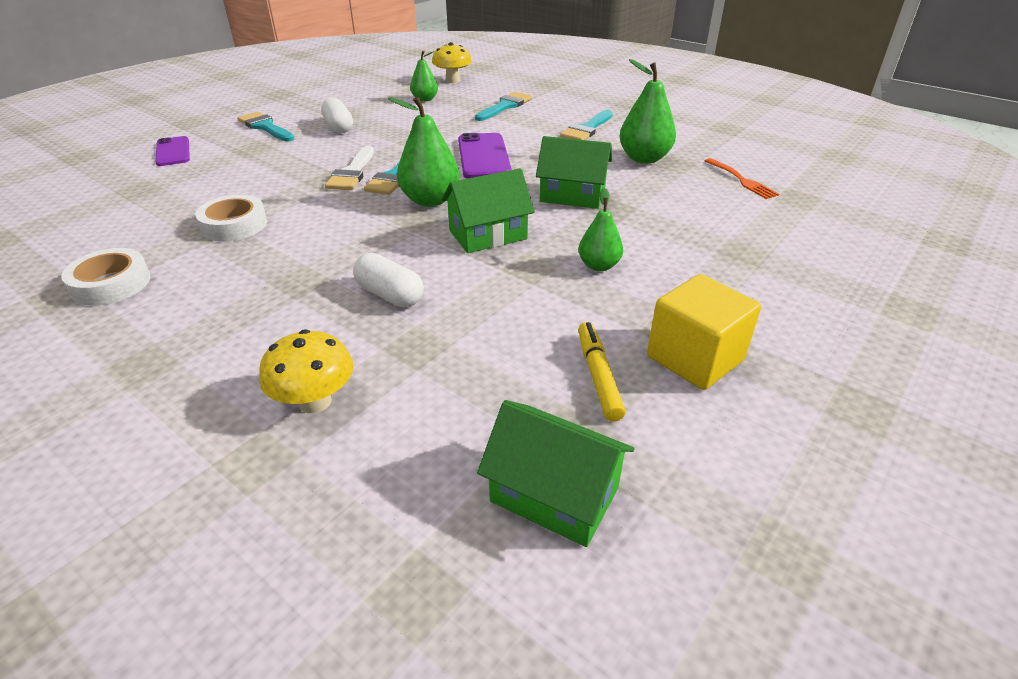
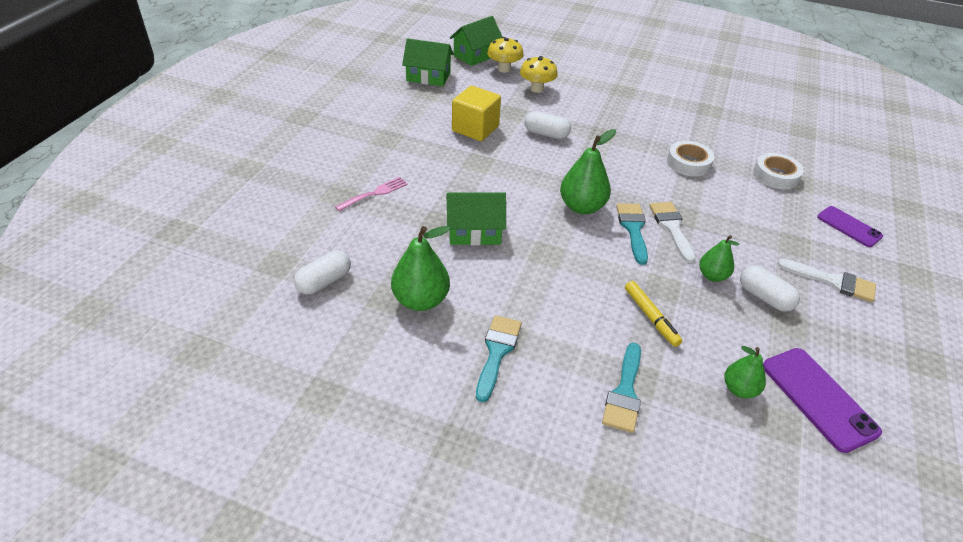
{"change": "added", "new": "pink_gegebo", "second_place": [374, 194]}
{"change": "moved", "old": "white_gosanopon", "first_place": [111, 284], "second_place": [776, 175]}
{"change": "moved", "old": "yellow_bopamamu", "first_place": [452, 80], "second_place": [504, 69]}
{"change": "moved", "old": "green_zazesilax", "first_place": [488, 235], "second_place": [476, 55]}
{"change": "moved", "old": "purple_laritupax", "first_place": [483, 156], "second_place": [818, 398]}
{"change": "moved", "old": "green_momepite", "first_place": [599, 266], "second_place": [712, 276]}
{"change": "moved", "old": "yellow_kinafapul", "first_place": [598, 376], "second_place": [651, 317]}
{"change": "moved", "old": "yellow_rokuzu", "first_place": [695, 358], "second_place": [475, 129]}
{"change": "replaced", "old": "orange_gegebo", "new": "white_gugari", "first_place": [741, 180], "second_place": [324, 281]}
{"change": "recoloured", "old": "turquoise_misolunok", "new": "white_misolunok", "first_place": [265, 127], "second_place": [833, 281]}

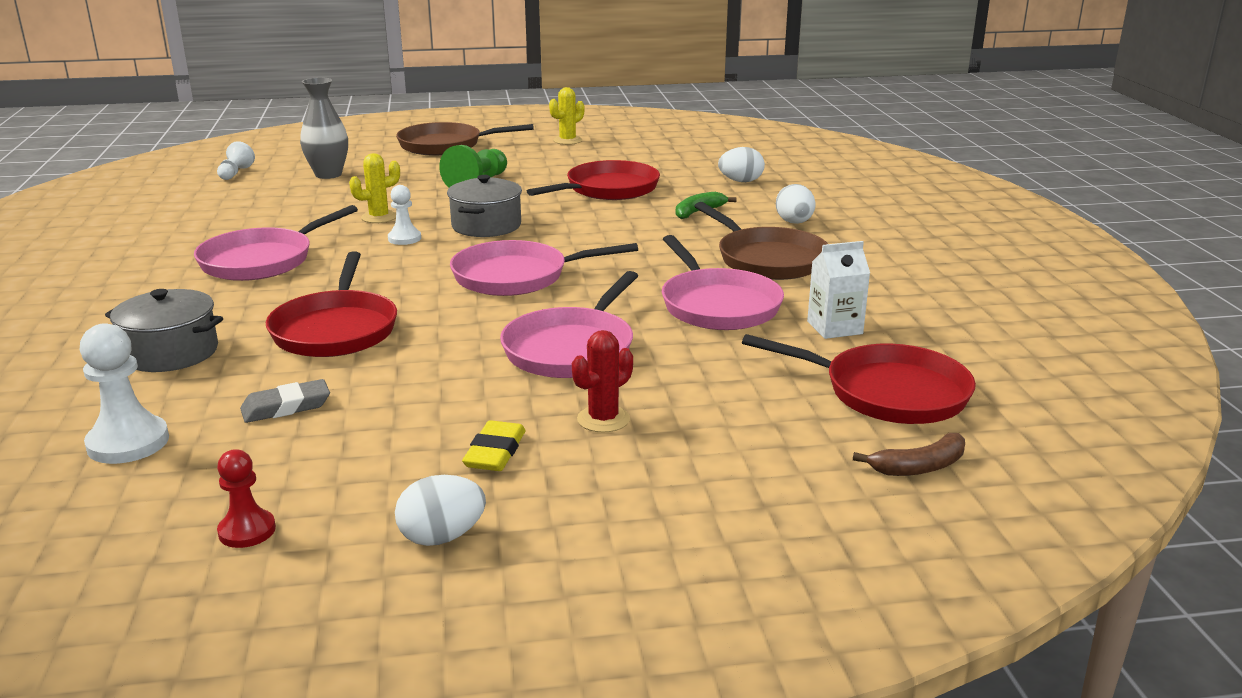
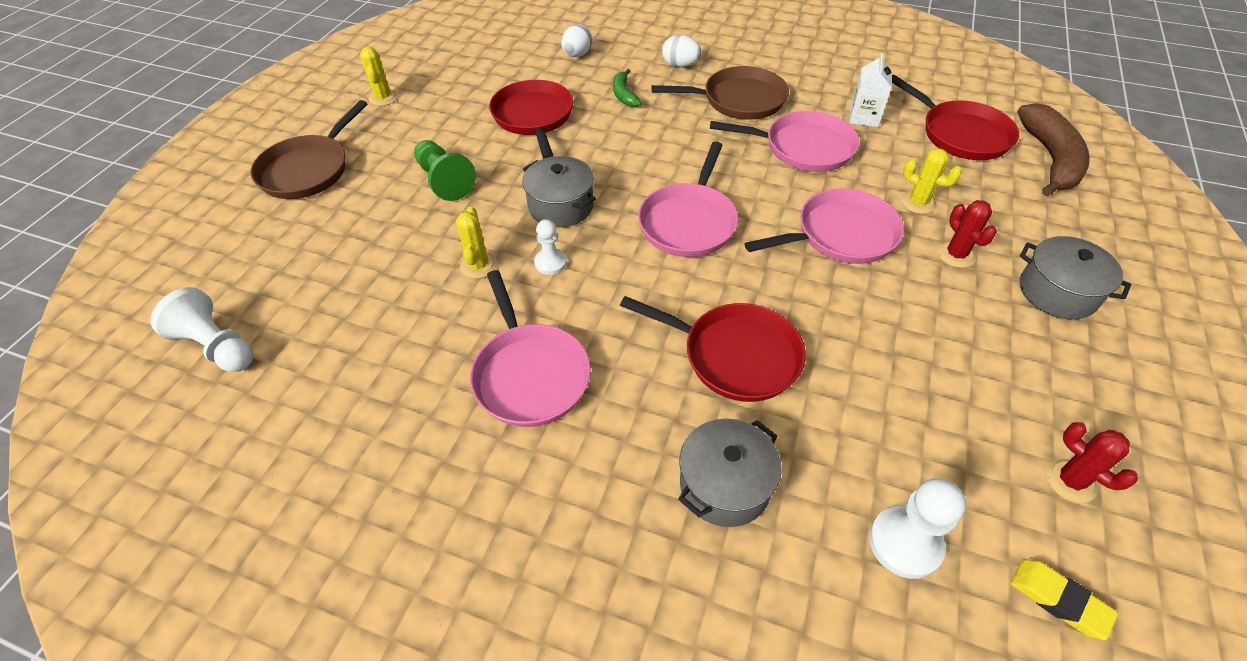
{"change": "removed", "old": "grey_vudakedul", "first_place": [286, 407]}
{"change": "removed", "old": "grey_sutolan", "first_place": [328, 174]}
{"change": "removed", "old": "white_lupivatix", "first_place": [442, 537]}
{"change": "added", "new": "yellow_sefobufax", "second_place": [918, 203]}
{"change": "added", "new": "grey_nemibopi", "second_place": [1057, 292]}
{"change": "moved", "old": "yellow_vudakedul", "first_place": [495, 452], "second_place": [1059, 600]}
{"change": "replaced", "old": "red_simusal", "new": "red_sefobufax", "first_place": [247, 531], "second_place": [1070, 481]}
{"change": "turned", "old": "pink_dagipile", "first_place": [572, 349], "second_place": [840, 235], "degrees": -75}
{"change": "turned", "old": "red_dagipile", "first_place": [887, 393], "second_place": [960, 134], "degrees": 90}
{"change": "resized", "old": "white_simusal", "first_place": [235, 173], "second_place": [217, 346], "factor": 1.59}
{"change": "resized", "old": "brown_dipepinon", "first_place": [919, 467], "second_place": [1050, 159], "factor": 1.97}

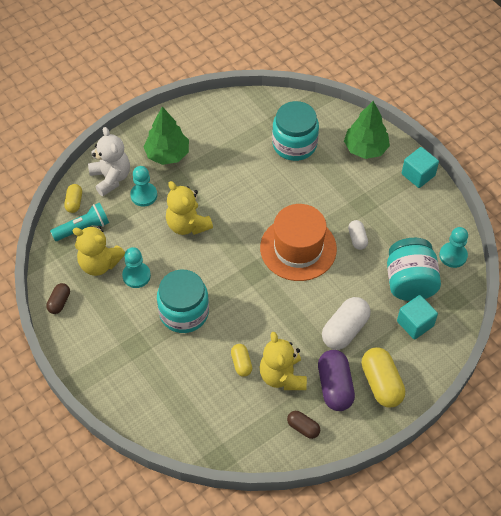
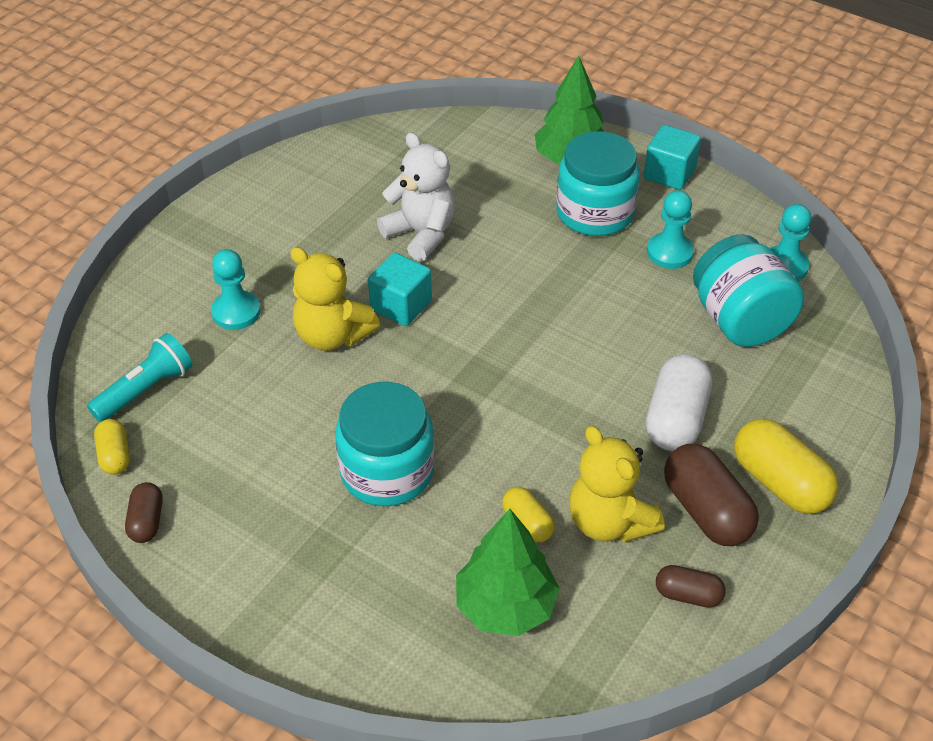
{"change": "removed", "old": "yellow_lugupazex", "first_place": [99, 263]}
{"change": "removed", "old": "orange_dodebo", "first_place": [298, 248]}
{"change": "removed", "old": "white_gugari", "first_place": [357, 239]}
{"change": "moved", "old": "yellow_gugari", "first_place": [74, 202], "second_place": [115, 456]}
{"change": "moved", "old": "white_lugupazex", "first_place": [111, 178], "second_place": [421, 234]}
{"change": "moved", "old": "turquoise_simusal", "first_place": [136, 276], "second_place": [670, 252]}
{"change": "moved", "old": "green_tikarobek", "first_place": [167, 154], "second_place": [505, 606]}
{"change": "moved", "old": "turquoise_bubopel", "first_place": [294, 144], "second_place": [595, 213]}
{"change": "moved", "old": "turquoise_rokuzu", "first_place": [415, 323], "second_place": [401, 305]}
{"change": "recoloured", "old": "purple_gugari", "new": "brown_gugari", "first_place": [335, 386], "second_place": [706, 511]}

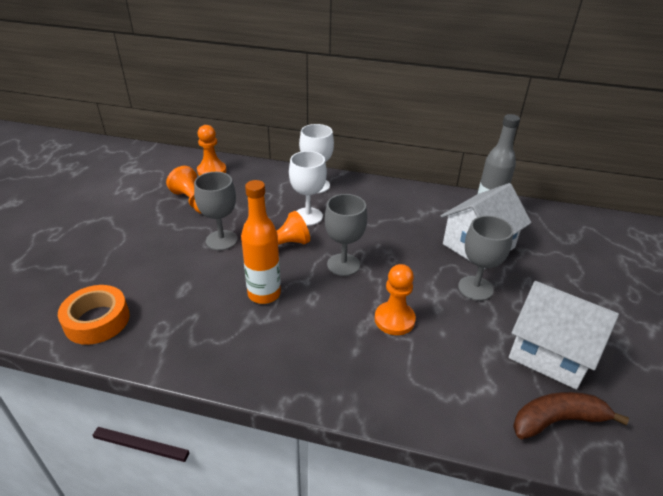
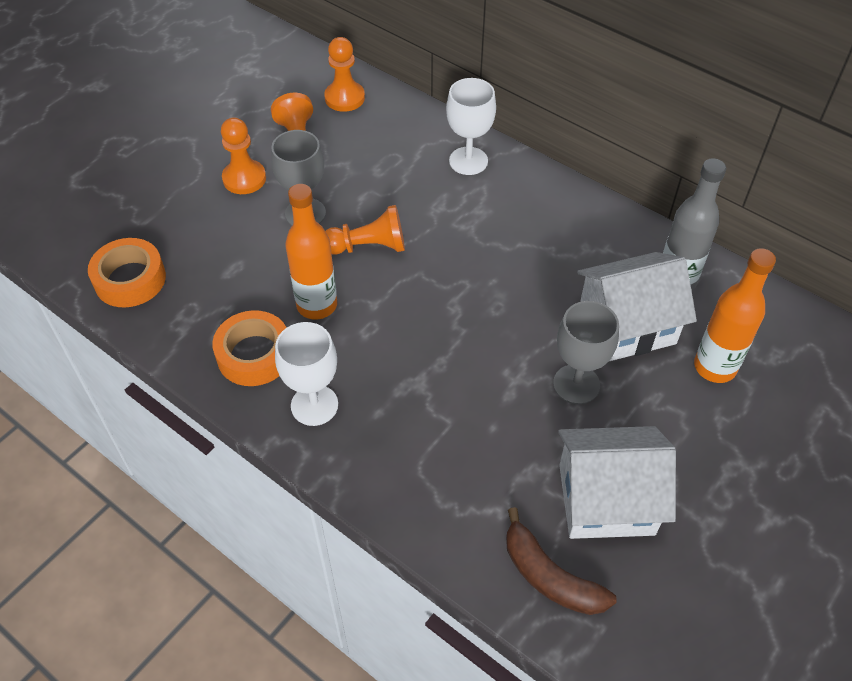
{"change": "removed", "old": "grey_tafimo", "first_place": [343, 264]}
{"change": "added", "new": "orange_gosanopon", "second_place": [254, 355]}
{"change": "added", "new": "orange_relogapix", "second_place": [714, 367]}
{"change": "moved", "old": "white_tafimo", "first_place": [308, 216], "second_place": [314, 405]}
{"change": "moved", "old": "orange_simusal", "first_place": [394, 319], "second_place": [244, 178]}
{"change": "turned", "old": "white_zazesilax", "first_place": [550, 352], "second_place": [606, 499], "degrees": -60}
{"change": "turned", "old": "brown_dipepinon", "first_place": [557, 420], "second_place": [550, 576], "degrees": -150}

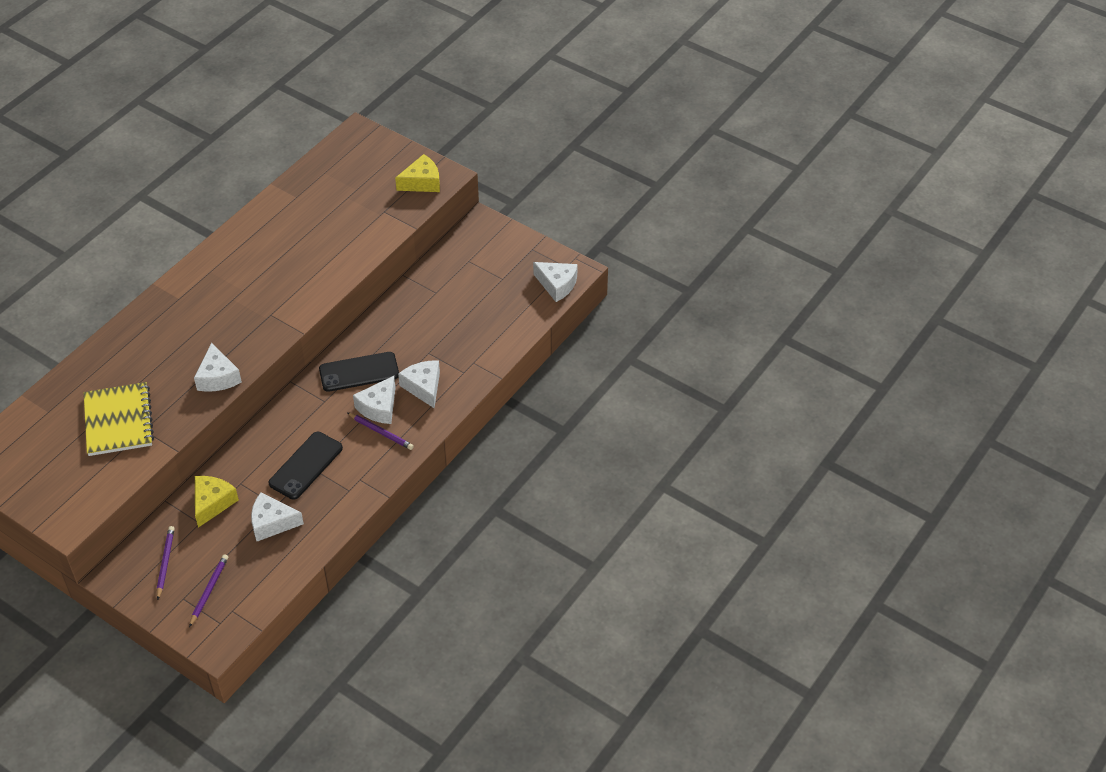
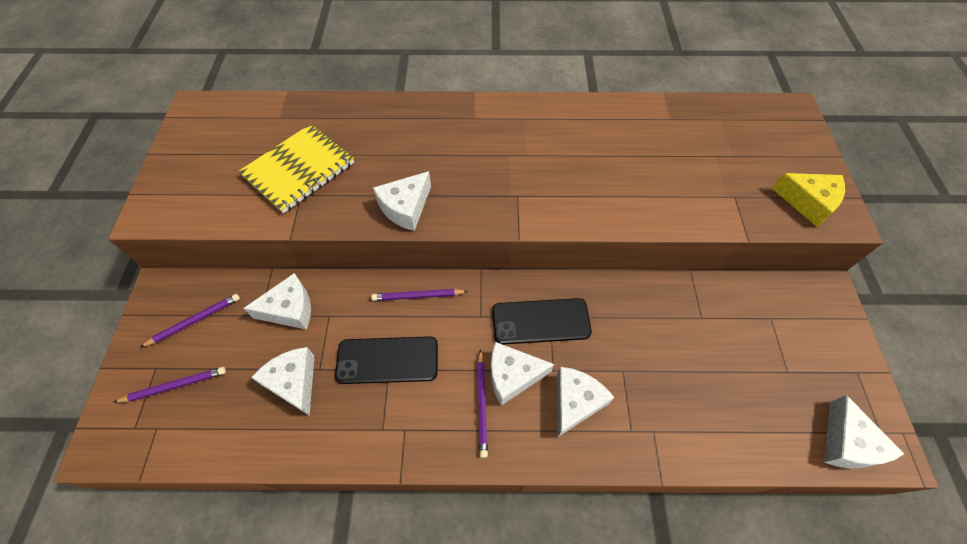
{"change": "added", "new": "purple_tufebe", "second_place": [418, 296]}
{"change": "recoloured", "old": "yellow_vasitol", "new": "white_vasitol", "first_place": [212, 503], "second_place": [290, 309]}
{"change": "turned", "old": "black_laritupax", "first_place": [359, 372], "second_place": [541, 321], "degrees": -45}

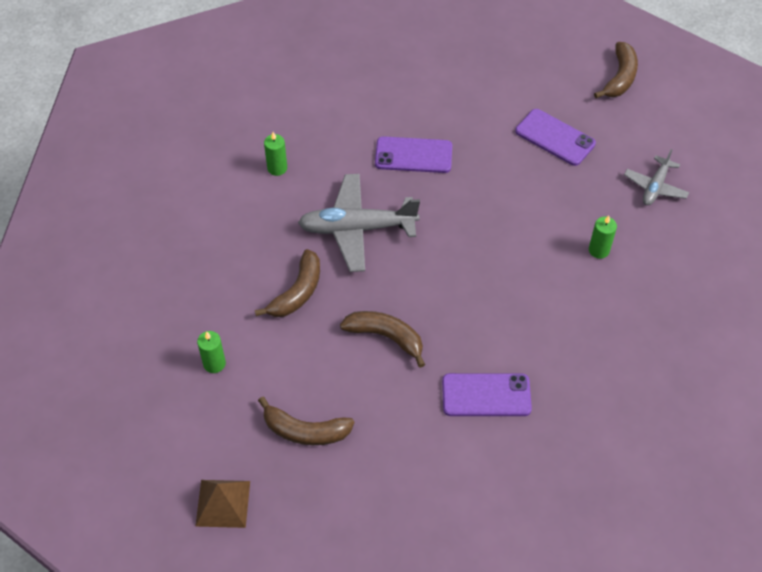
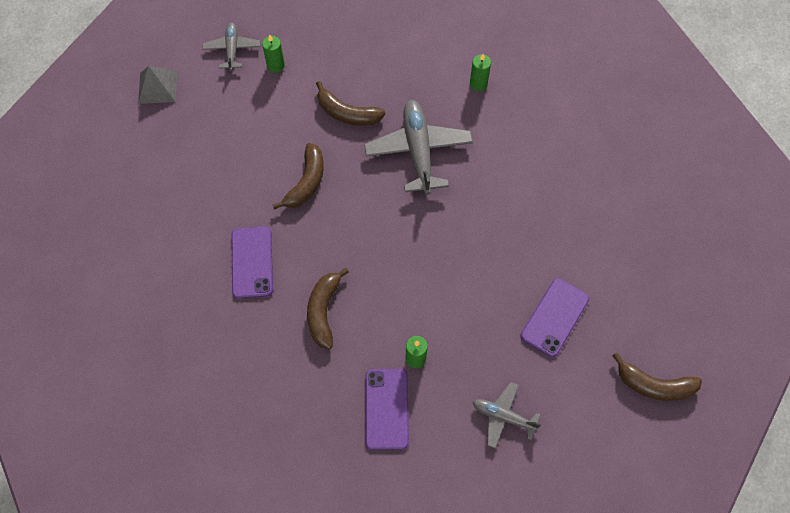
{"change": "added", "new": "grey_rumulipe", "second_place": [232, 49]}
{"change": "moved", "old": "brown_dipepinon", "first_place": [305, 431], "second_place": [323, 311]}
{"change": "moved", "old": "purple_laritupax", "first_place": [413, 155], "second_place": [386, 409]}
{"change": "recoloured", "old": "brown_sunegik", "new": "grey_sunegik", "first_place": [223, 503], "second_place": [157, 87]}

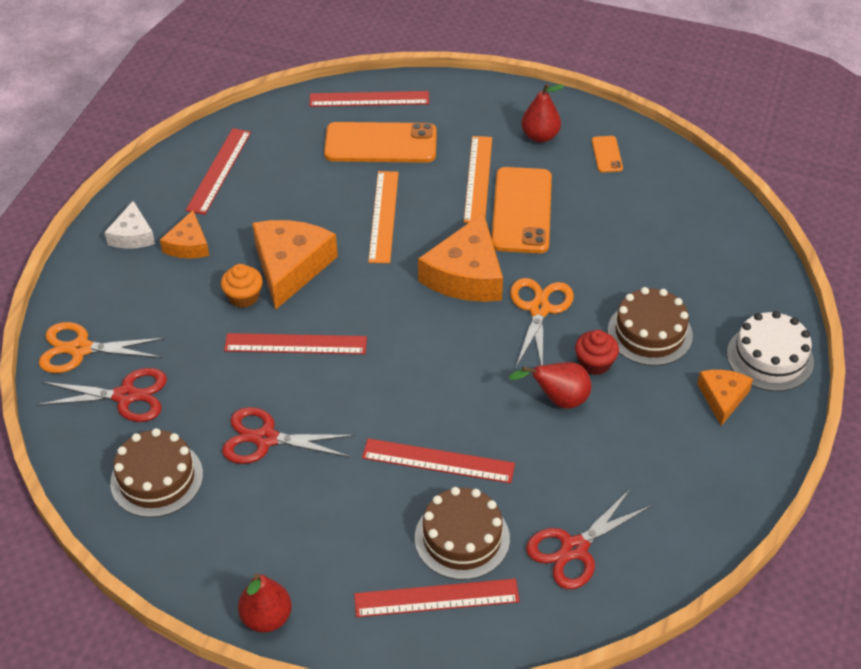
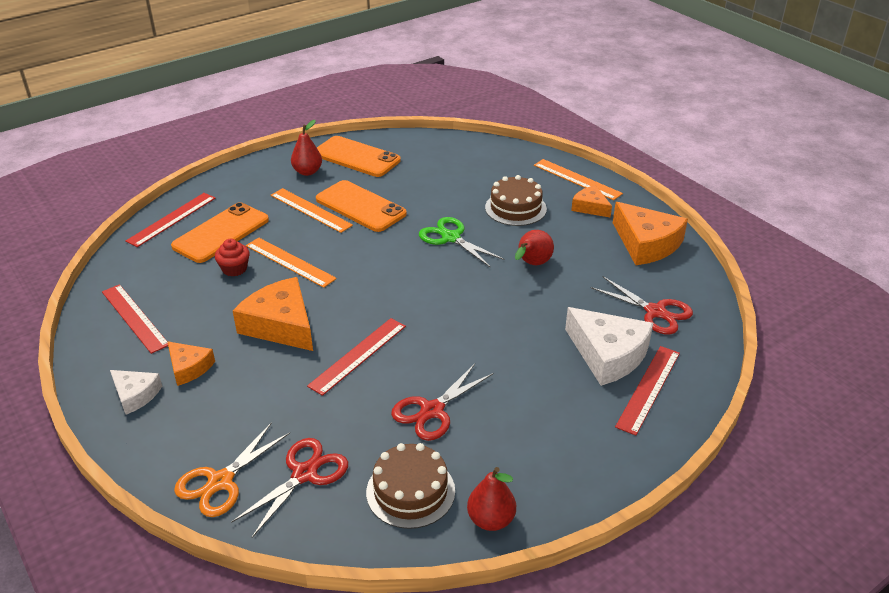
{"change": "removed", "old": "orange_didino", "first_place": [244, 297]}
{"change": "removed", "old": "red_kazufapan", "first_place": [438, 461]}
{"change": "moved", "old": "red_momepite", "first_place": [266, 618], "second_place": [491, 520]}
{"change": "moved", "old": "orange_vasitol", "first_place": [466, 274], "second_place": [646, 244]}
{"change": "moved", "old": "red_didino", "first_place": [595, 363], "second_place": [234, 269]}
{"change": "replaced", "old": "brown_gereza", "new": "white_vasitol", "first_place": [462, 538], "second_place": [608, 354]}
{"change": "replaced", "old": "white_gereza", "new": "orange_kazufapan", "first_place": [770, 357], "second_place": [577, 179]}
{"change": "recoloured", "old": "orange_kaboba", "new": "green_kaboba", "first_place": [539, 309], "second_place": [450, 238]}
{"change": "turned", "old": "red_kaboba", "first_place": [574, 549], "second_place": [655, 312], "degrees": -45}
{"change": "resized", "old": "orange_laritupax", "first_place": [607, 154], "second_place": [356, 157], "factor": 2.19}

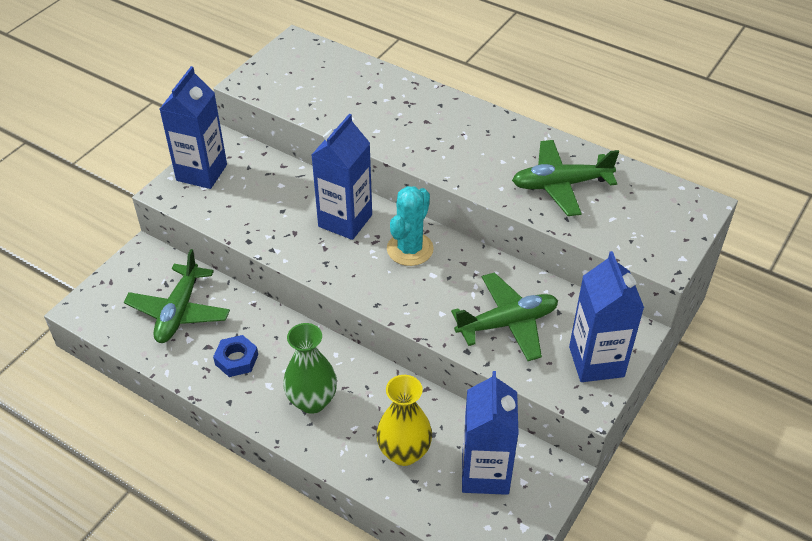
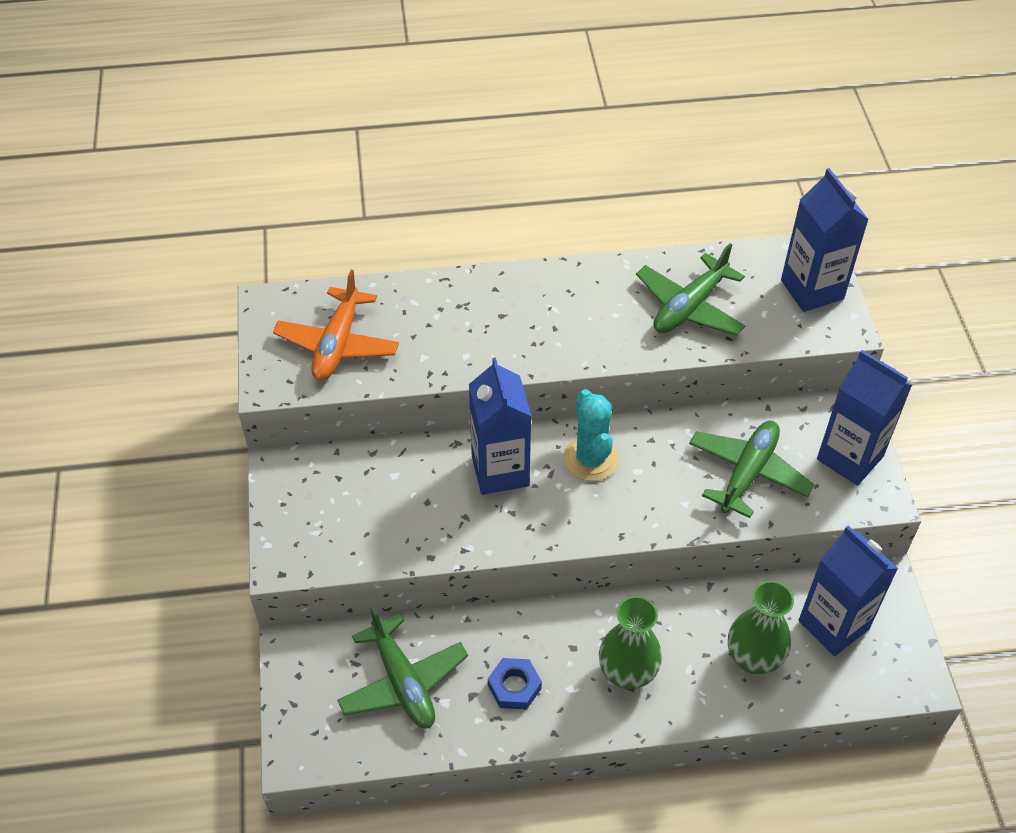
{"change": "added", "new": "orange_rumulipe", "second_place": [337, 344]}
{"change": "moved", "old": "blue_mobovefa", "first_place": [201, 172], "second_place": [812, 290]}
{"change": "recoloured", "old": "yellow_sutolan", "new": "green_sutolan", "first_place": [404, 452], "second_place": [753, 658]}

